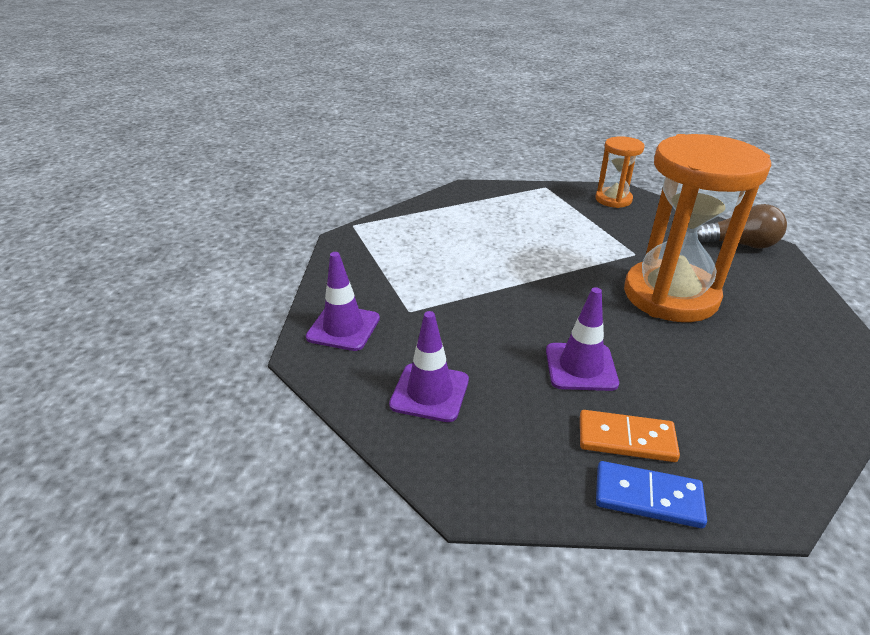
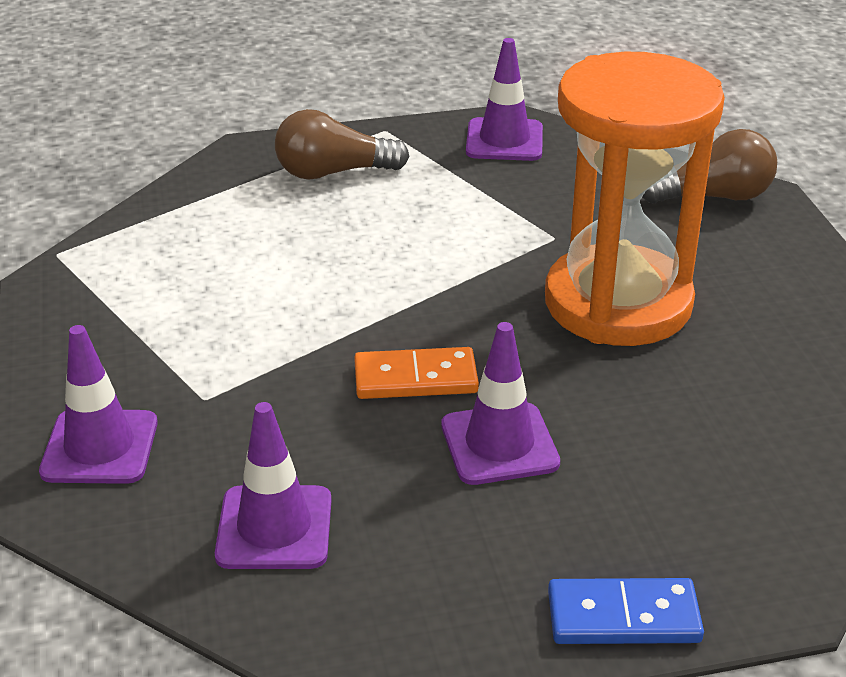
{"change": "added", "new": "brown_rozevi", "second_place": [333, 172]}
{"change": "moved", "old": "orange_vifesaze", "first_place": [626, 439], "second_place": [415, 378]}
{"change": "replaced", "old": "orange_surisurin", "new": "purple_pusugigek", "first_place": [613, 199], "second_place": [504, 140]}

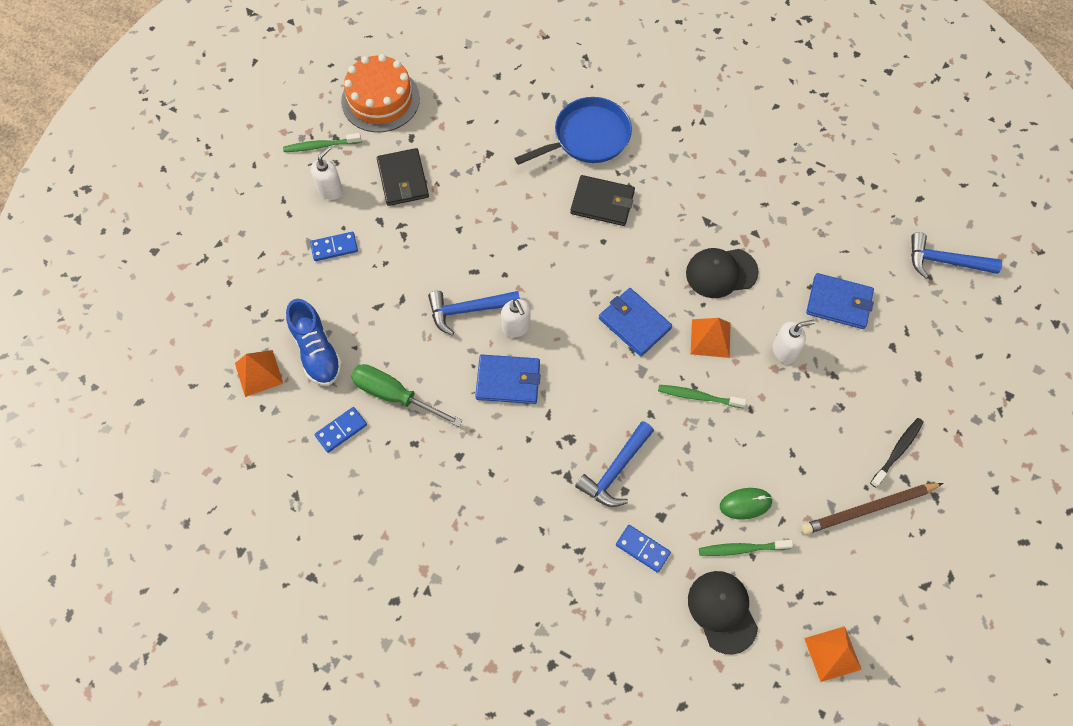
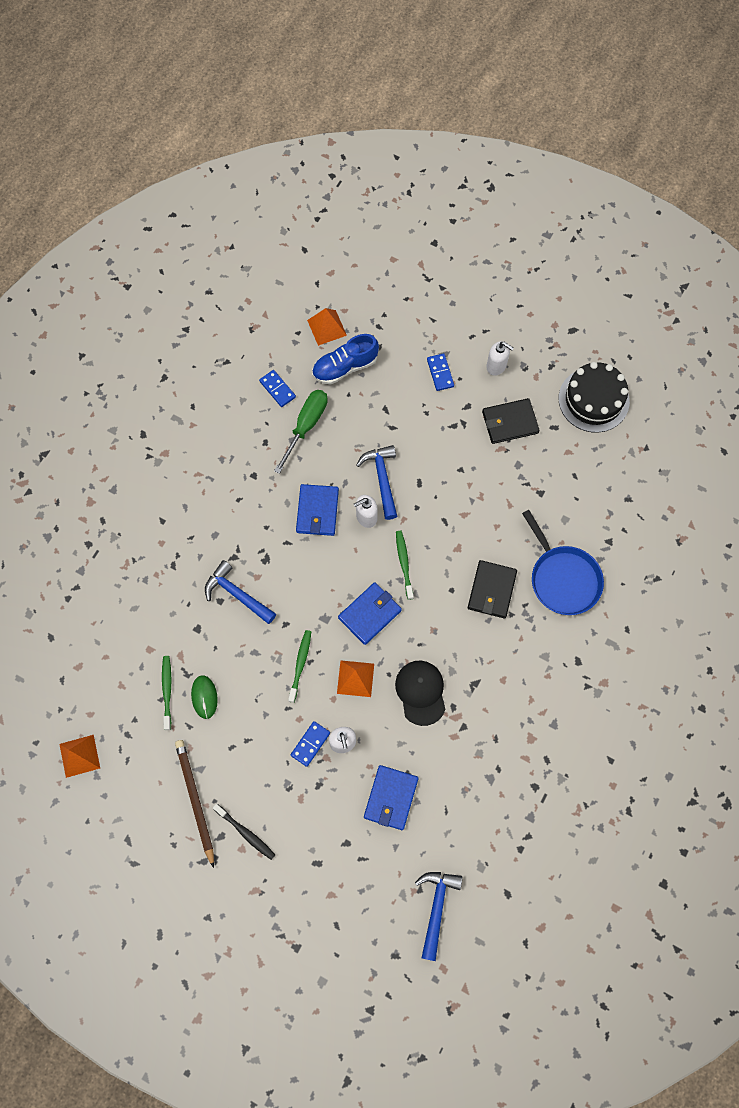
{"change": "removed", "old": "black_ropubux", "first_place": [722, 611]}
{"change": "moved", "old": "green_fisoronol", "first_place": [320, 146], "second_place": [404, 563]}
{"change": "moved", "old": "blue_vifesaze", "first_place": [642, 549], "second_place": [310, 744]}
{"change": "recoloured", "old": "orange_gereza", "new": "black_gereza", "first_place": [380, 100], "second_place": [593, 400]}

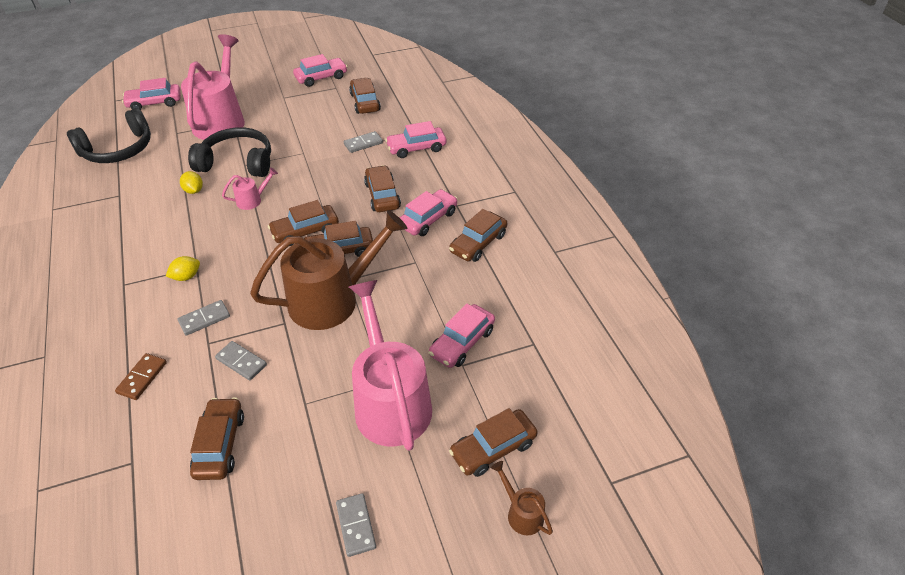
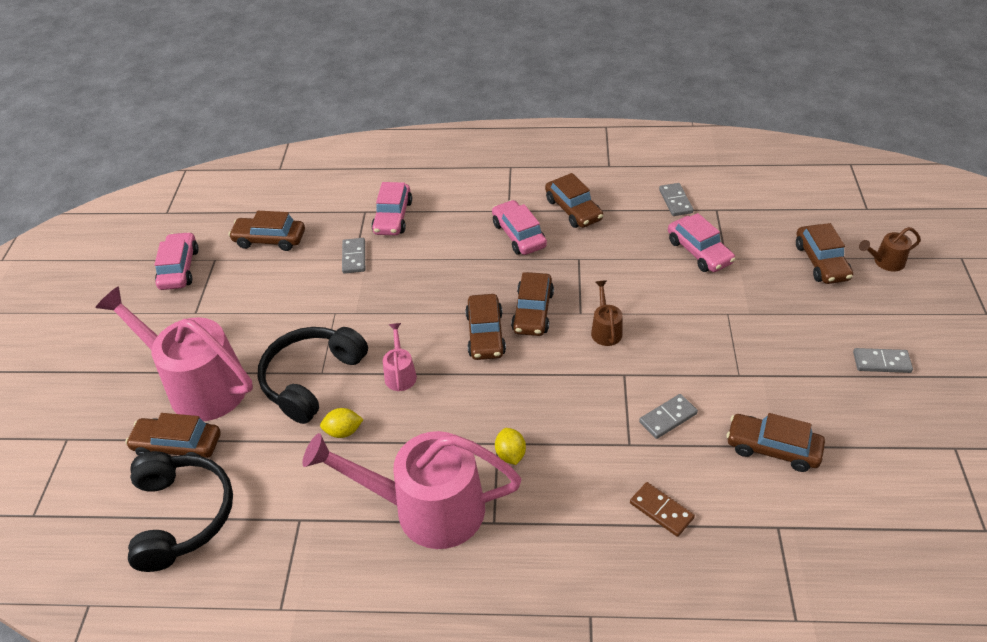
{"change": "removed", "old": "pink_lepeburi", "first_place": [154, 103]}
{"change": "moved", "old": "grey_vifesaze", "first_place": [204, 319], "second_place": [675, 201]}
{"change": "moved", "old": "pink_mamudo", "first_place": [390, 400], "second_place": [426, 508]}
{"change": "moved", "old": "brown_lepeburi", "first_place": [382, 195], "second_place": [178, 445]}
{"change": "resized", "old": "brown_mamudo", "first_place": [333, 299], "second_place": [605, 330], "factor": 0.42}

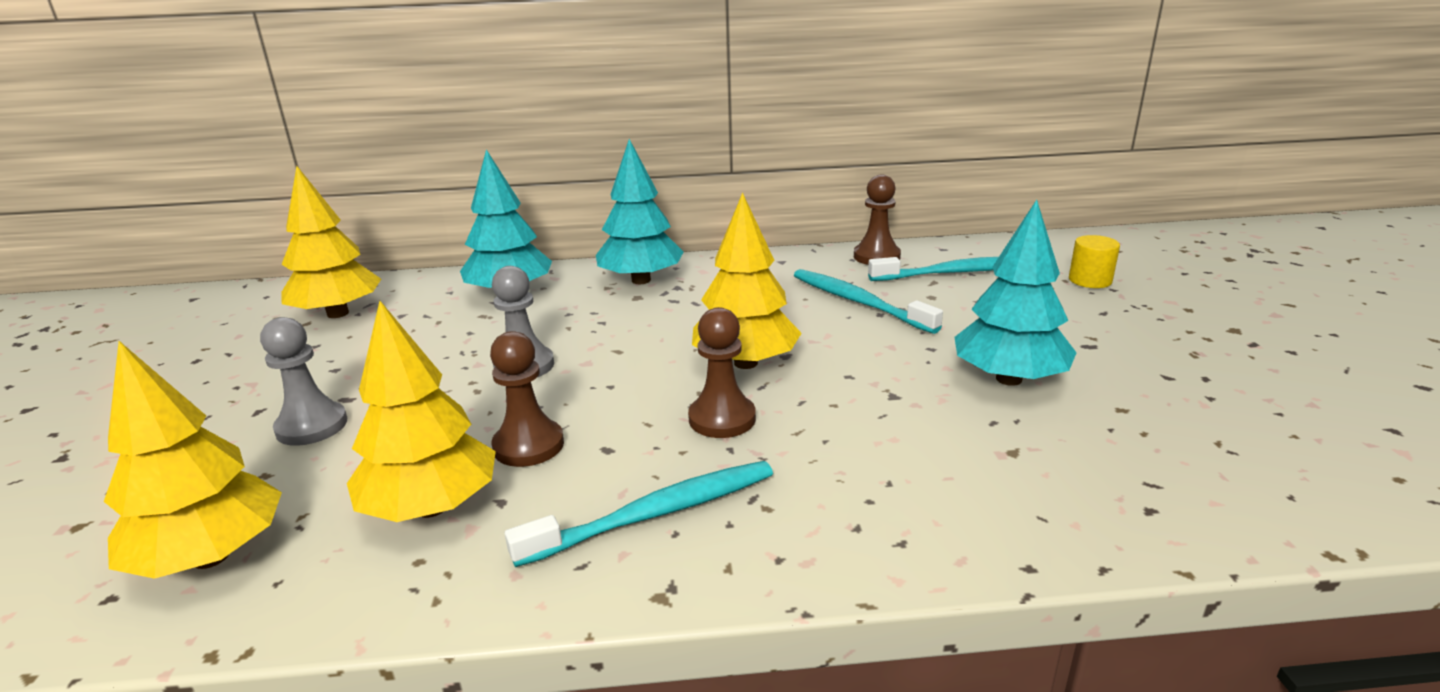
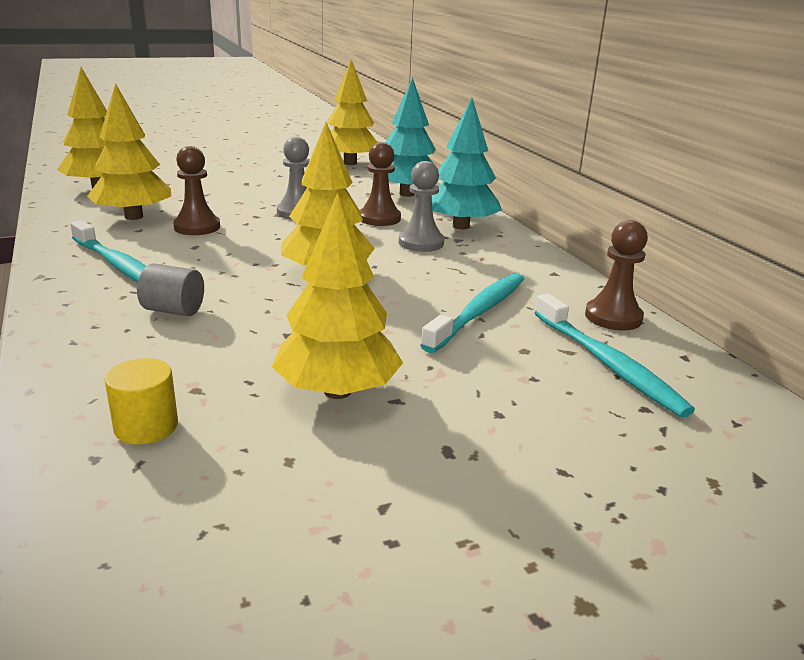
{"change": "added", "new": "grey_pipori", "second_place": [173, 310]}
{"change": "moved", "old": "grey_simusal", "first_place": [312, 426], "second_place": [421, 243]}
{"change": "moved", "old": "brown_simusal", "first_place": [722, 419], "second_place": [379, 218]}
{"change": "moved", "old": "yellow_pipori", "first_place": [1090, 280], "second_place": [146, 426]}
{"change": "recoloured", "old": "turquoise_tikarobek", "new": "yellow_tikarobek", "first_place": [1008, 379], "second_place": [337, 391]}

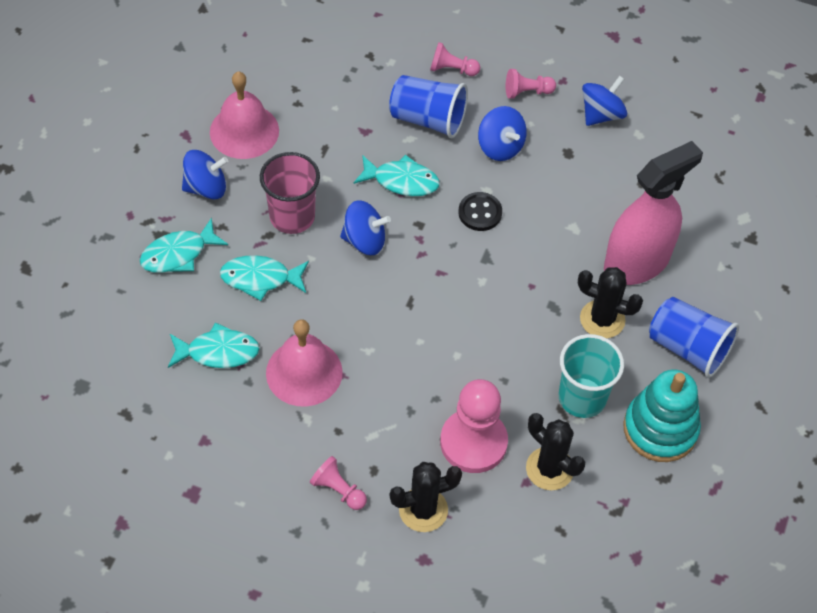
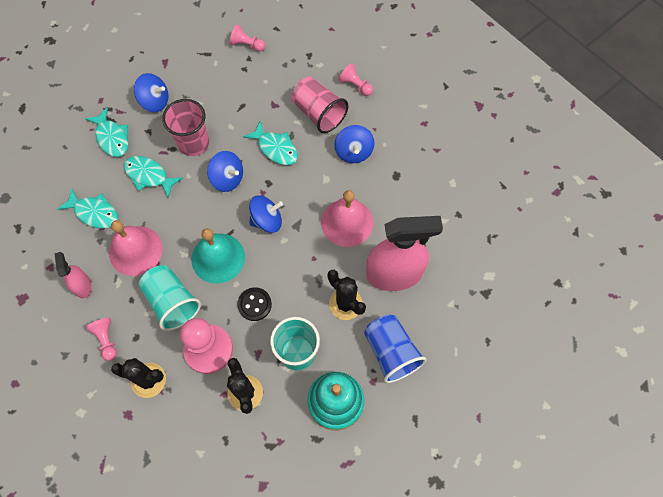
{"change": "added", "new": "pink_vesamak", "second_place": [82, 286]}
{"change": "added", "new": "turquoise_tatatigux", "second_place": [172, 302]}
{"change": "added", "new": "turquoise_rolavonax", "second_place": [218, 258]}
{"change": "moved", "old": "pink_rolavonax", "first_place": [244, 131], "second_place": [347, 222]}
{"change": "moved", "old": "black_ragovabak", "first_place": [480, 213], "second_place": [254, 304]}
{"change": "moved", "old": "pink_simusal", "first_place": [527, 92], "second_place": [247, 45]}
{"change": "moved", "old": "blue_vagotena", "first_place": [601, 114], "second_place": [267, 220]}
{"change": "recoloured", "old": "blue_tatatigux", "new": "pink_tatatigux", "first_place": [428, 119], "second_place": [318, 113]}
{"change": "turned", "old": "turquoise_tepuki", "first_place": [178, 254], "second_place": [112, 138], "degrees": -120}

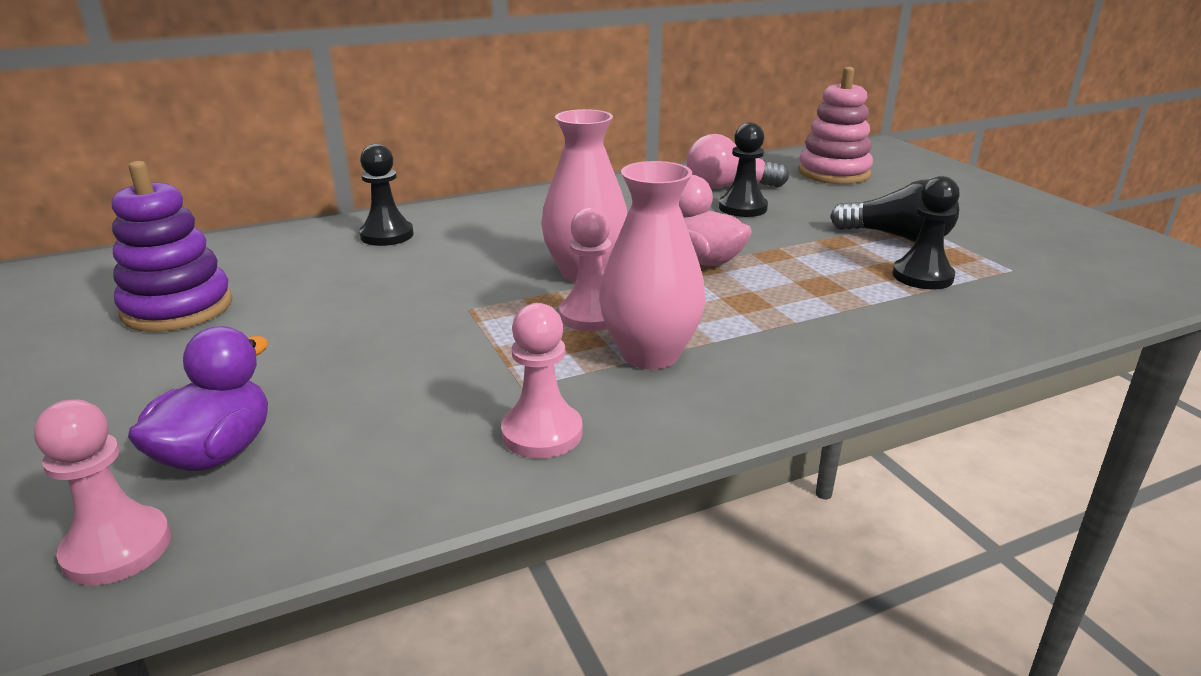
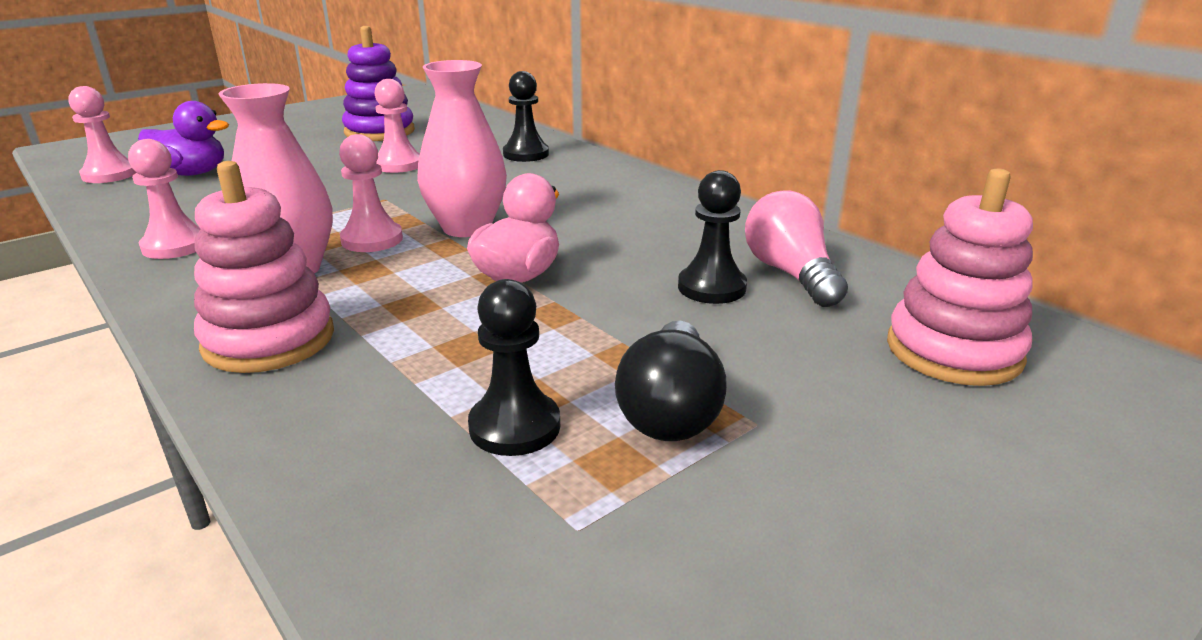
{"change": "added", "new": "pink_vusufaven", "second_place": [269, 340]}
{"change": "added", "new": "pink_simusal", "second_place": [398, 165]}

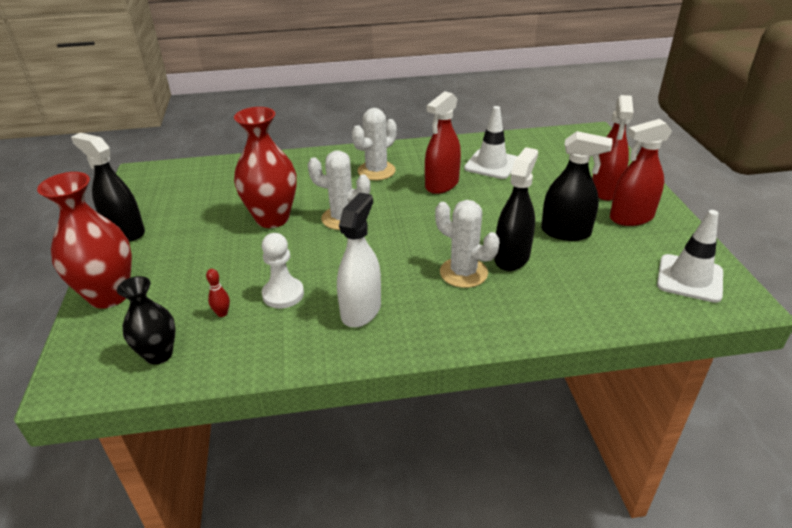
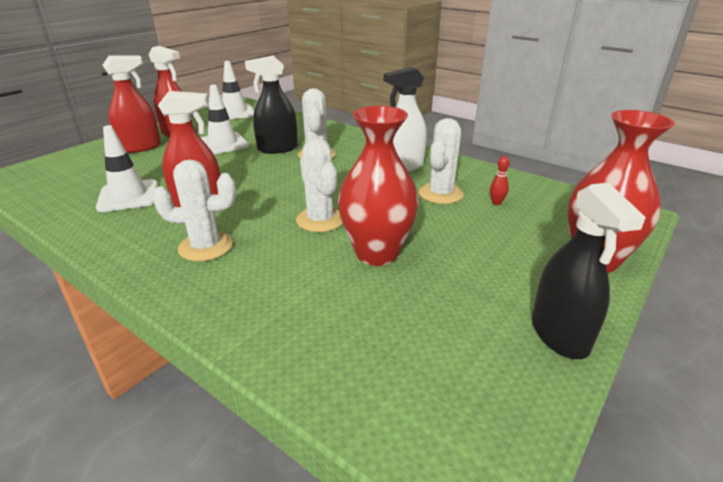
{"change": "removed", "old": "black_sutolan", "first_place": [159, 354]}
{"change": "replaced", "old": "white_simusal", "new": "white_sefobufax", "first_place": [283, 294], "second_place": [440, 194]}
{"change": "replaced", "old": "black_vesamak", "new": "white_pusugigek", "first_place": [565, 232], "second_place": [223, 144]}

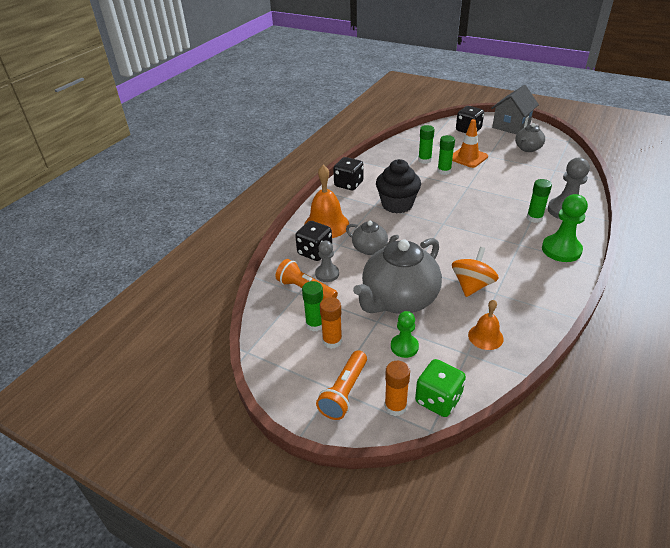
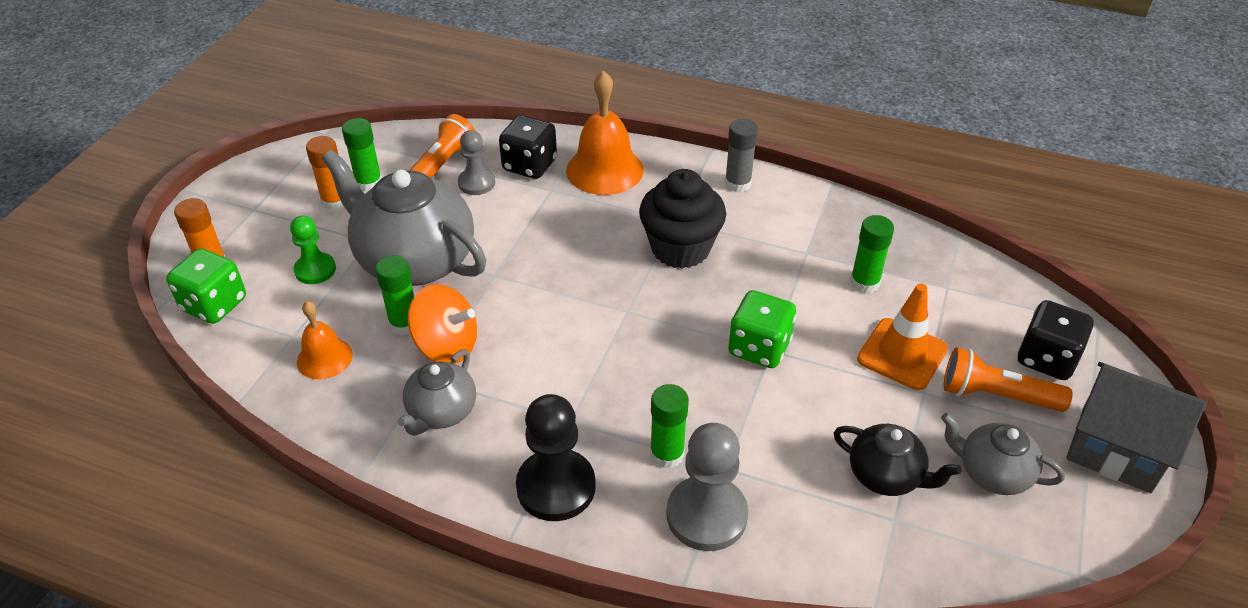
{"change": "added", "new": "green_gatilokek", "second_place": [759, 348]}
{"change": "added", "new": "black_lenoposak", "second_place": [886, 476]}
{"change": "moved", "old": "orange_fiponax", "first_place": [344, 392], "second_place": [996, 395]}
{"change": "moved", "old": "grey_lenoposak", "first_place": [370, 249], "second_place": [441, 412]}
{"change": "moved", "old": "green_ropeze", "first_place": [444, 171], "second_place": [404, 323]}
{"change": "replaced", "old": "black_gatilokek", "new": "grey_ropeze", "first_place": [348, 184], "second_place": [738, 183]}
{"change": "recoloured", "old": "green_simusal", "new": "black_simusal", "first_place": [561, 250], "second_place": [556, 487]}

